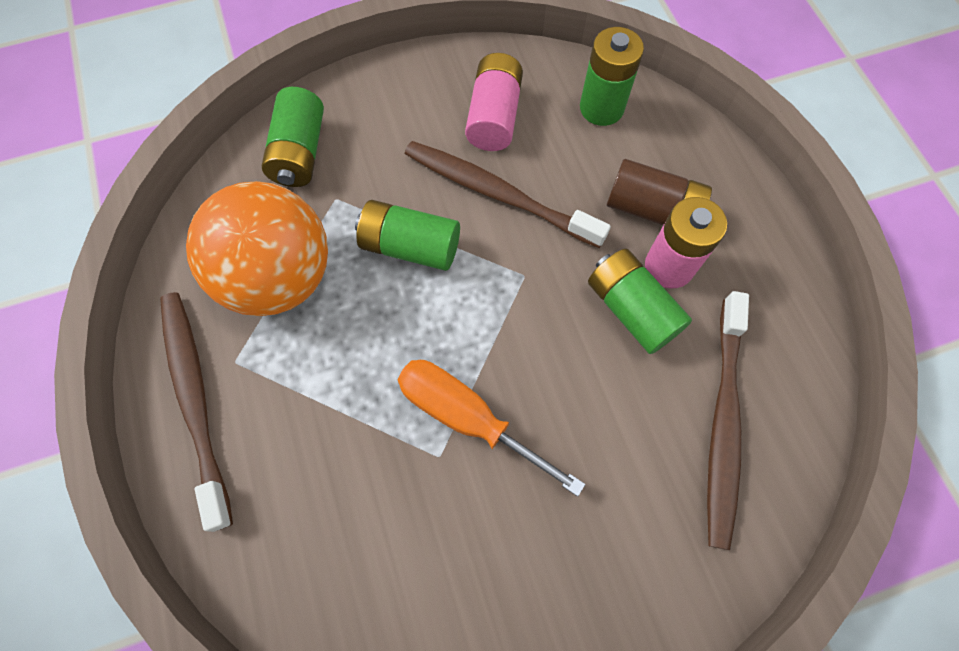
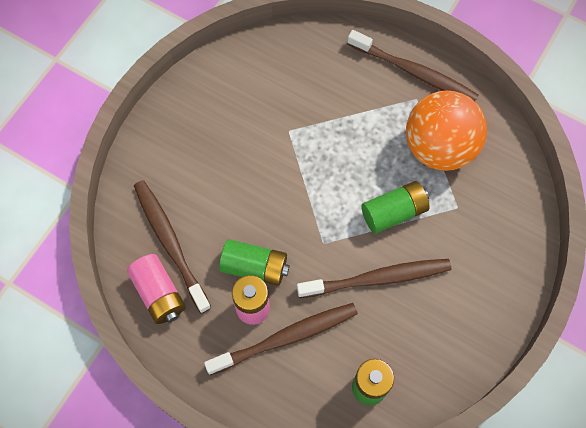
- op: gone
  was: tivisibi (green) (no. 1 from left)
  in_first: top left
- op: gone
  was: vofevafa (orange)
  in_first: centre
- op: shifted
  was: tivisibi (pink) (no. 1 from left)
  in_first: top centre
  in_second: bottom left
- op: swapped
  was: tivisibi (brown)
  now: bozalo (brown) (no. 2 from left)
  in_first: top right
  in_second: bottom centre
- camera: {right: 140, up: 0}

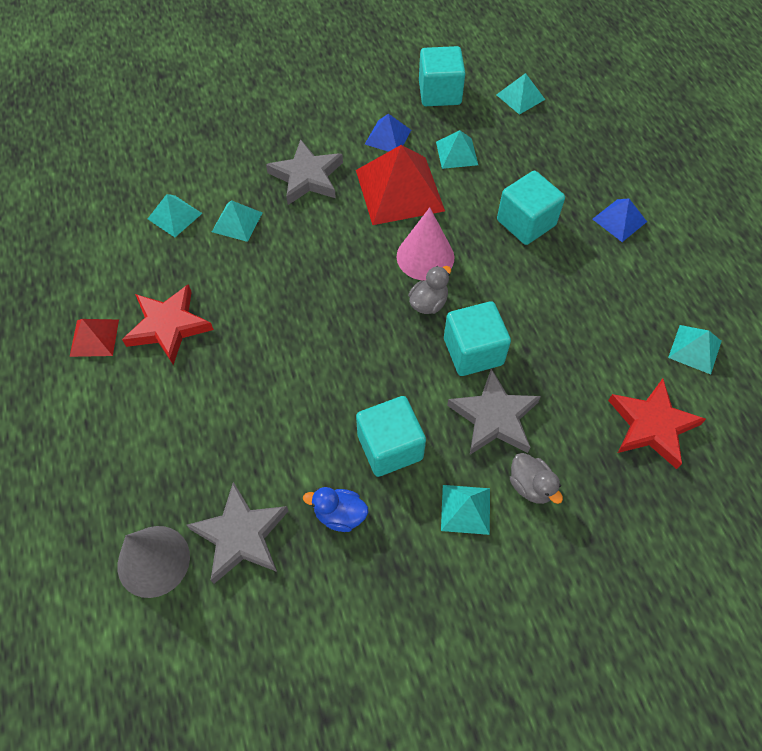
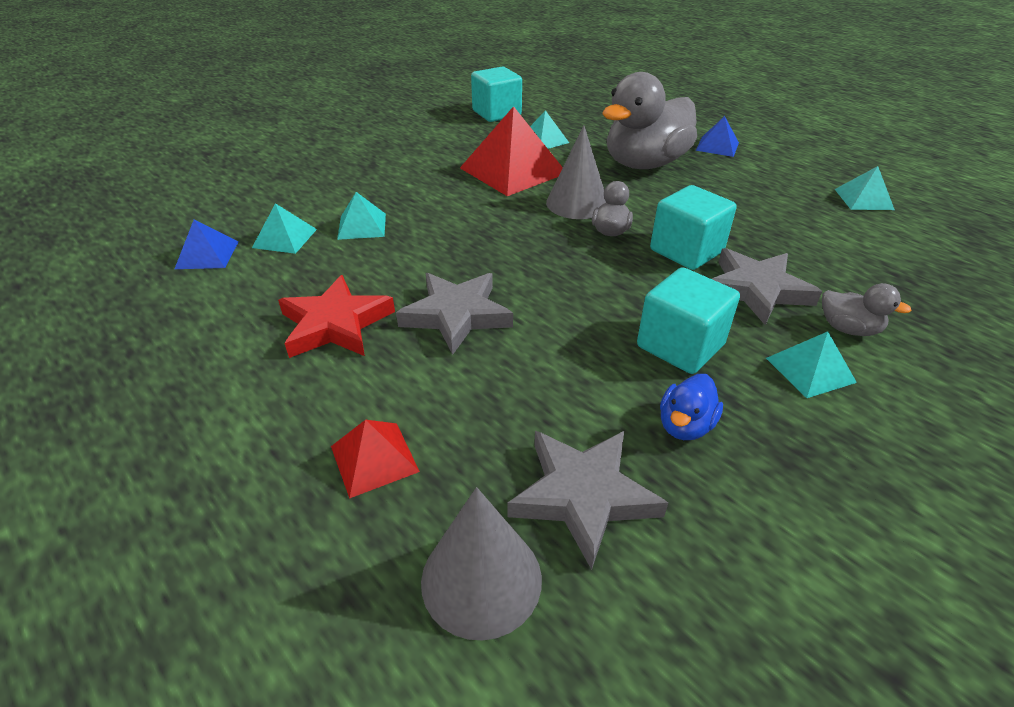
- op: shifted
  was: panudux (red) (no. 1 from left)
  in_first: middle left
  in_second: centre
- op: shifted
  was: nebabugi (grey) (no. 2 from left in the first image)
  now: nebabugi (grey) (no. 1 from left)
  in_first: top centre
  in_second: centre
- op: rotated
  was: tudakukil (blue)
  in_first: bottom centre
  in_second: middle right
  clockwise: -45
- op: shifted
  was: panudux (blue) (no. 1 from left)
  in_first: top centre
  in_second: middle left
- op: repainted
  was: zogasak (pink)
  now: zogasak (grey) (no. 2 from left)
  in_first: top centre
  in_second: top centre
- op: gone
  was: panudux (turquoise) (no. 5 from left)
  in_first: top right
- op: swapped
  was: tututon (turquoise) (no. 4 from left)
  now: tudakukil (grey) (no. 2 from left)
  in_first: top right
  in_second: top centre
- op: gone
  was: nebabugi (red) (no. 2 from left)
  in_first: middle right
- camera: {right: -25, up: -20}

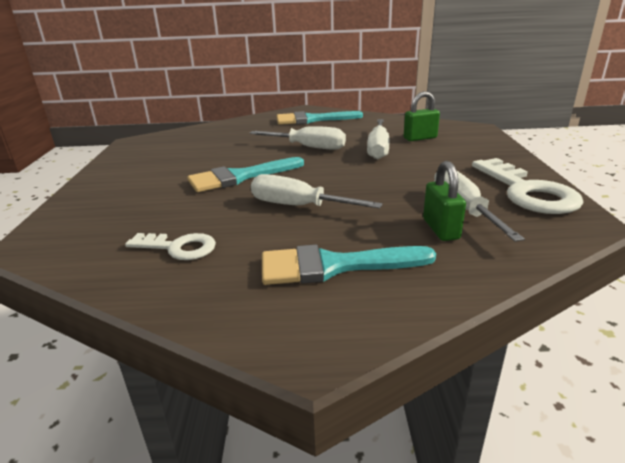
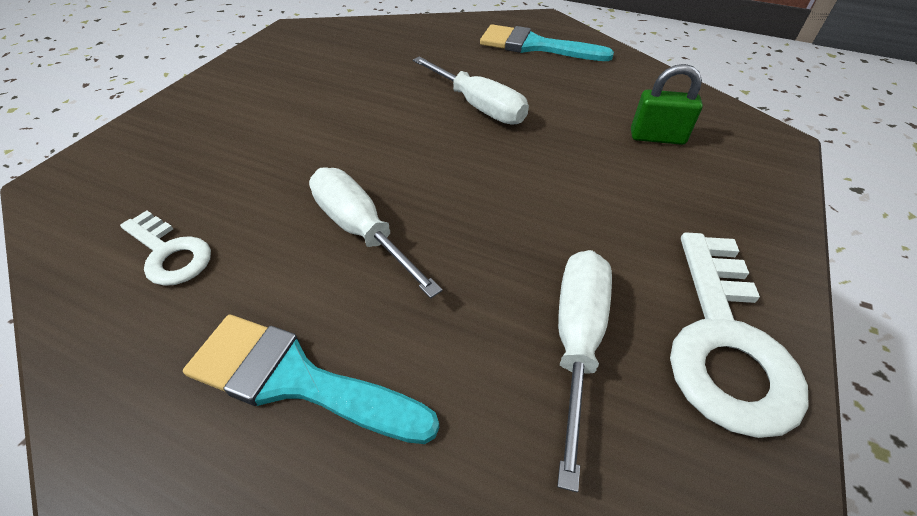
- op: gone
  was: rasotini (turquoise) (no. 1 from left)
  in_first: centre
- op: gone
  was: vofevafa (white) (no. 3 from left)
  in_first: top centre
- op: gone
  was: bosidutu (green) (no. 2 from left)
  in_first: middle right
- camera: {right: 25, up: 20}

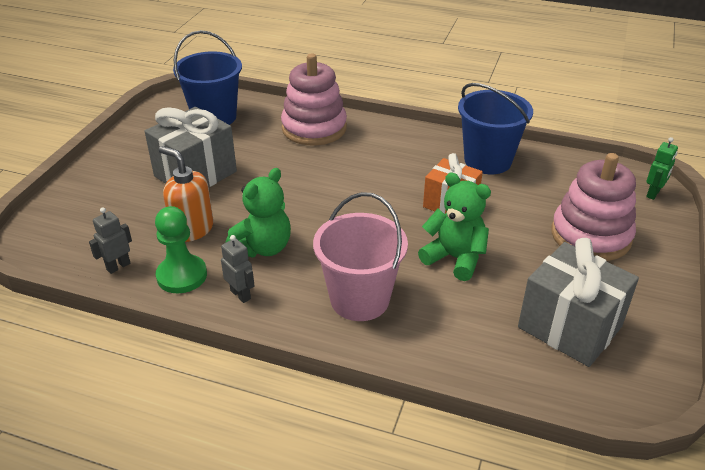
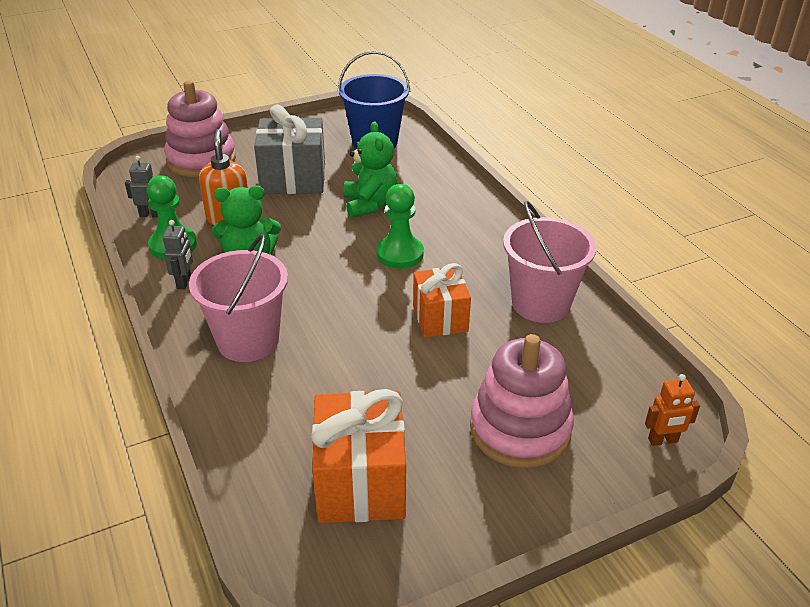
- op: shifted
  was: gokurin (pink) (no. 1 from left)
  in_first: top centre
  in_second: top left
- op: shifted
  was: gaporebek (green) (no. 2 from left)
  in_first: centre
  in_second: top centre
- op: repainted
  was: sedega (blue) (no. 2 from left)
  now: sedega (pink) (no. 2 from left)
  in_first: top right
  in_second: middle right
- op: repainted
  was: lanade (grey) (no. 2 from left)
  now: lanade (orange) (no. 1 from left)
  in_first: middle right
  in_second: bottom centre
- op: repainted
  was: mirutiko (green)
  now: mirutiko (orange)
  in_first: middle right
  in_second: bottom right
- op: new
  now: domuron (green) (no. 2 from left)
  in_second: centre
- camera: {right: 45, up: 0}

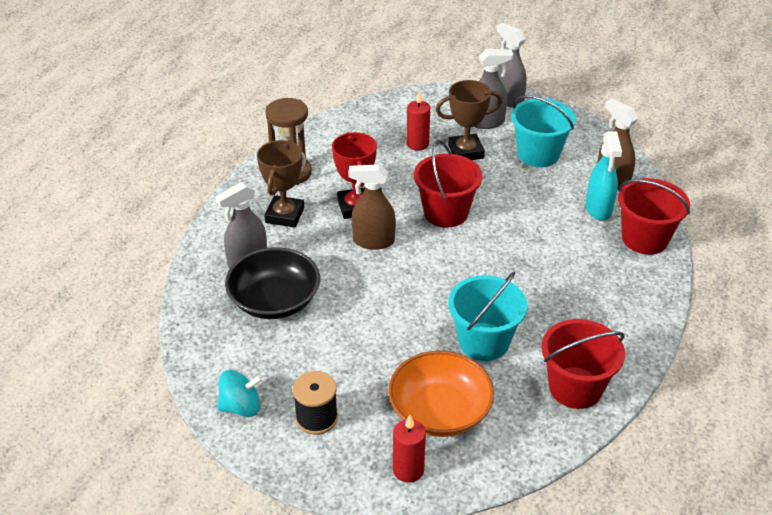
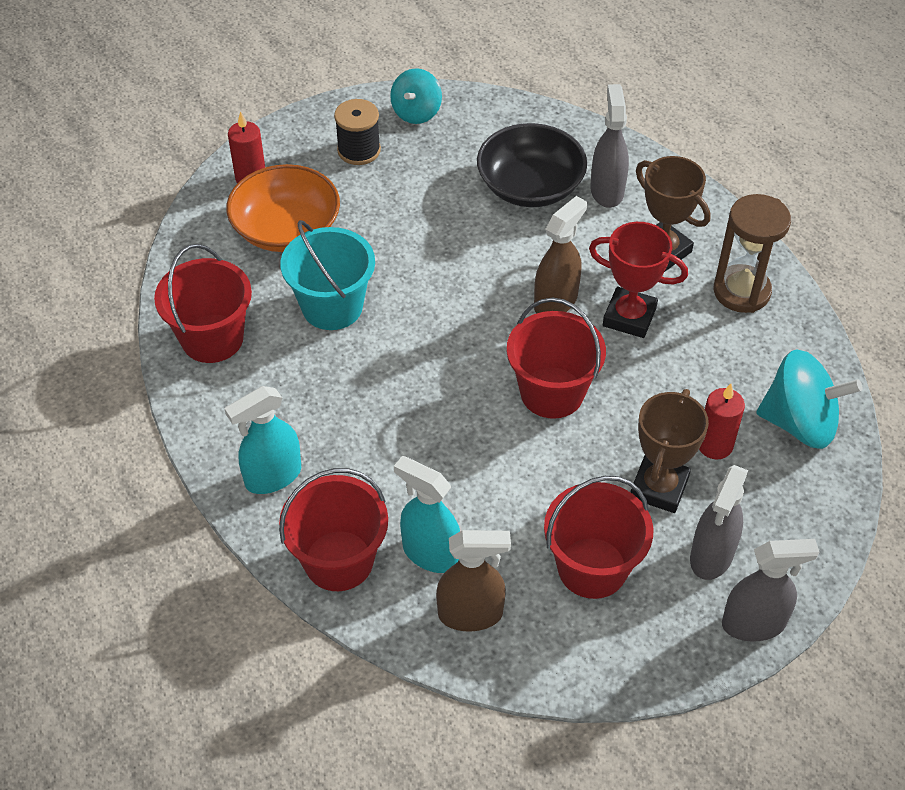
- op: repainted
  was: sedega (turquoise) (no. 2 from left)
  now: sedega (red) (no. 4 from left)
  in_first: top right
  in_second: bottom centre
- op: new
  now: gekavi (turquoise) (no. 1 from left)
  in_second: middle left
- op: new
  now: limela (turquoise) (no. 2 from left)
  in_second: middle right
- camera: {right: 125, up: 10}

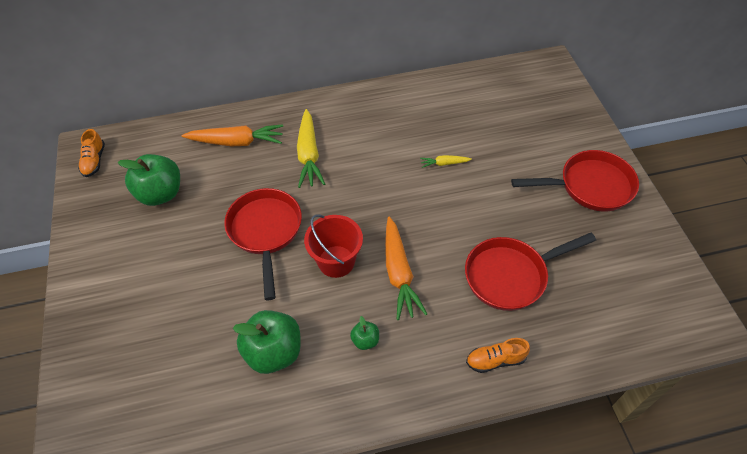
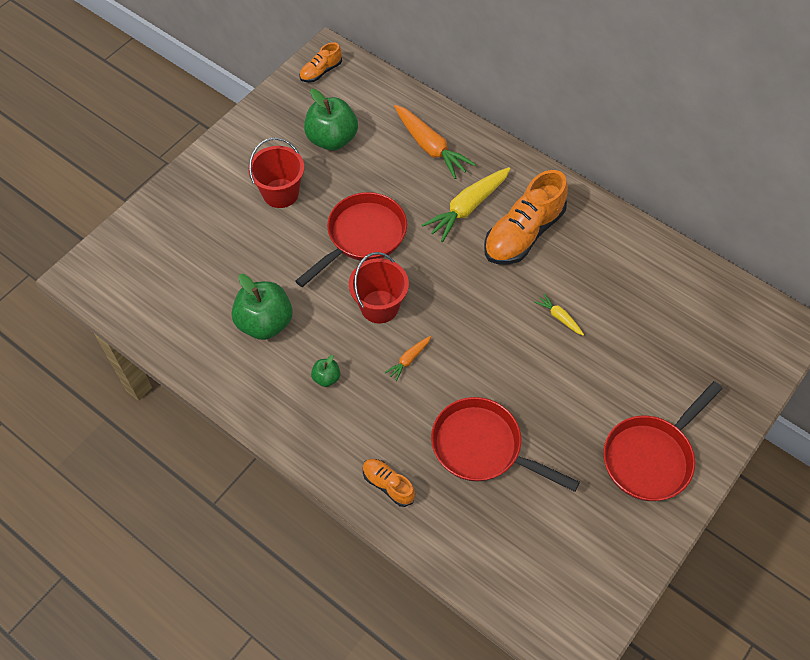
- op: scaled
  was: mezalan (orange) (no. 2 from left in the first image)
  in_first: centre
  in_second: centre
  ratio: 0.49
- op: rotated
  was: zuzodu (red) (no. 3 from left)
  in_first: middle right
  in_second: bottom right
  clockwise: 90
- op: new
  now: sedega (red) (no. 1 from left)
  in_second: top centre
- op: new
  now: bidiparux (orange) (no. 3 from left)
  in_second: top centre
- camera: {right: 50, up: 5}

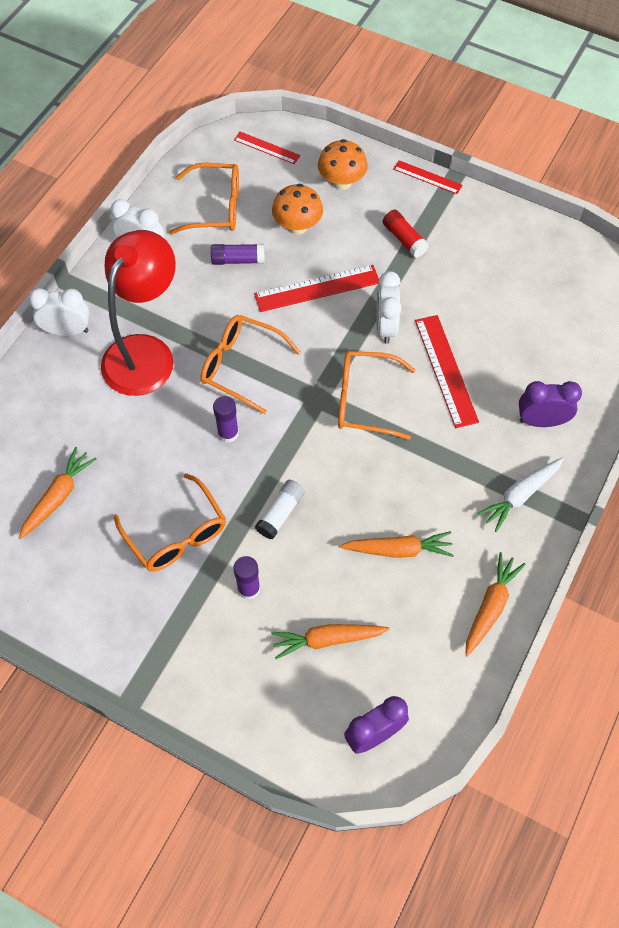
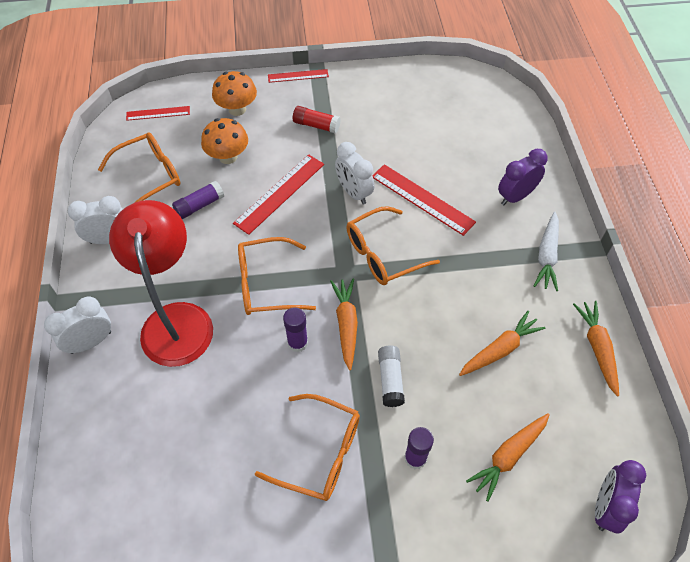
- op: shifted
  was: mezalan (orange) (no. 1 from left)
  in_first: middle left
  in_second: centre
- camera: {right: -35, up: -5}

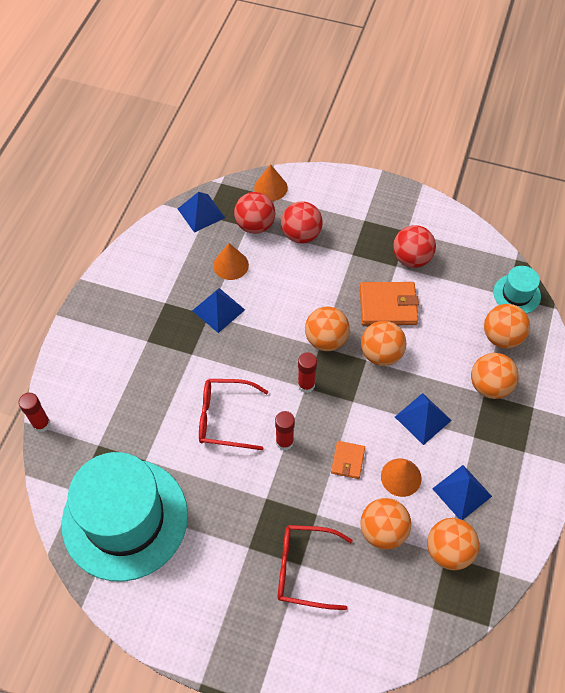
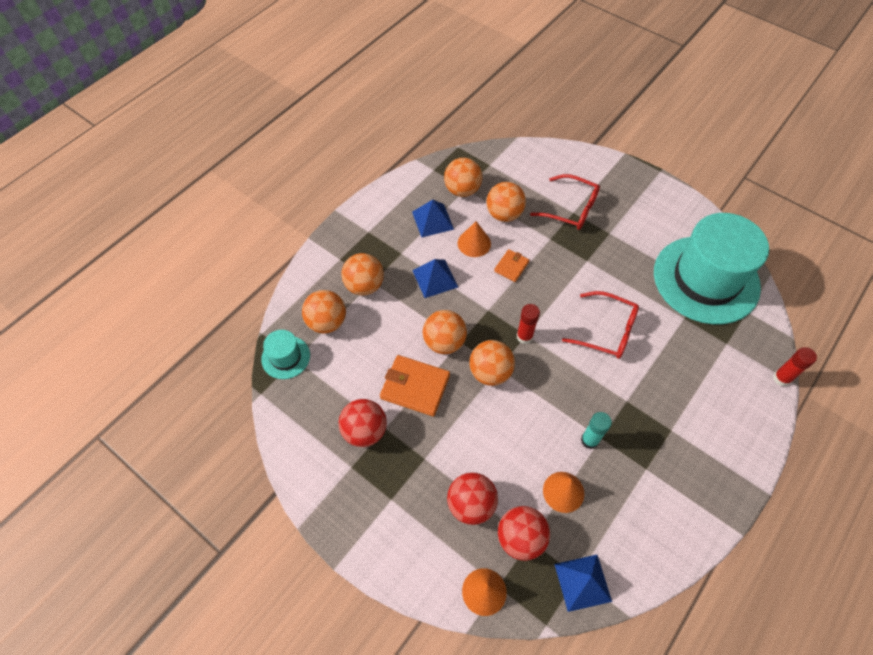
- op: swapped
  was: panudux (blue) (no. 2 from left)
  now: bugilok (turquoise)
  in_first: centre
  in_second: middle right
- op: gone
  was: bugilok (red) (no. 2 from left)
  in_first: centre
- camera: {right: -160, up: 0}

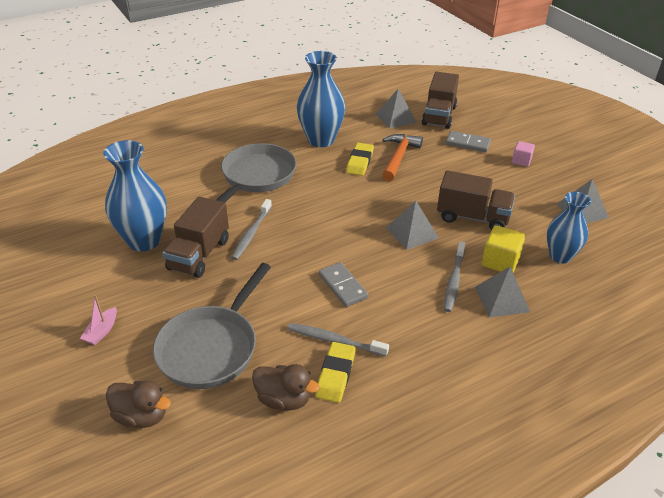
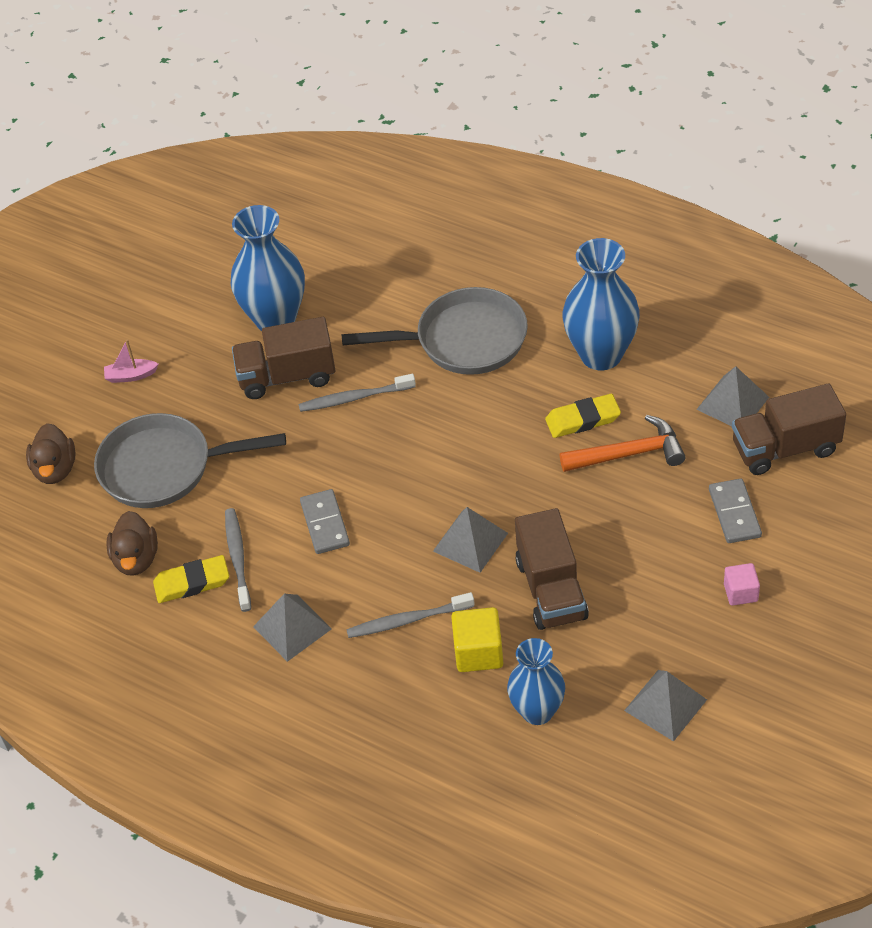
- op: rotated
  was: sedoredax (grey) (no. 1 from left)
  in_first: centre
  in_second: centre
  clockwise: -45
- op: shifted
  was: panudux (grey) (no. 3 from left in the first image)
  now: panudux (grey) (no. 1 from left)
  in_first: middle right
  in_second: bottom centre
- camera: {right: 65, up: 10}

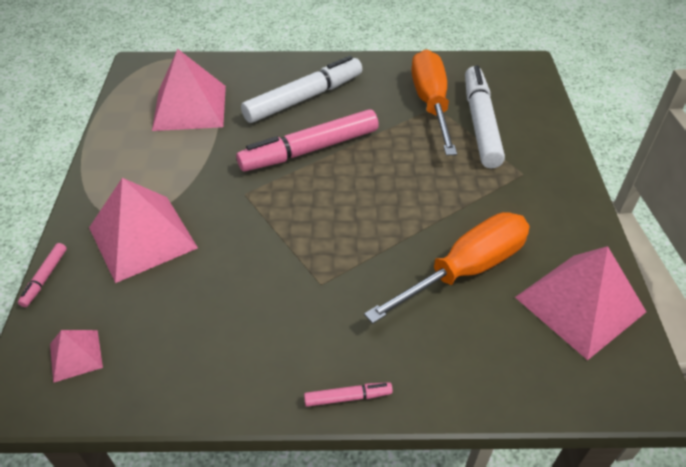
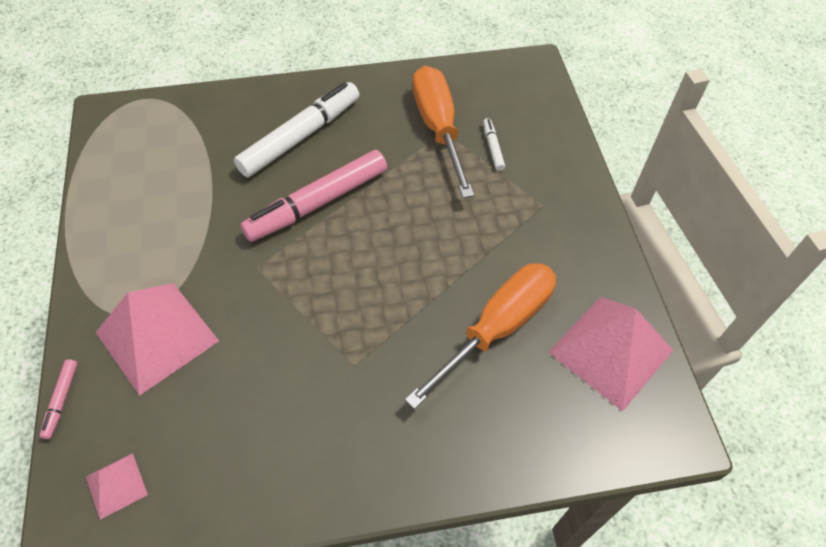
- op: gone
  was: panudux (pink) (no. 3 from left)
  in_first: top left
- op: gone
  was: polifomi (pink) (no. 3 from left)
  in_first: bottom centre
- op: scaled
  was: polifomi (white) (no. 2 from left)
  in_first: top right
  in_second: top centre
  ratio: 0.43
- camera: {right: -10, up: 10}

